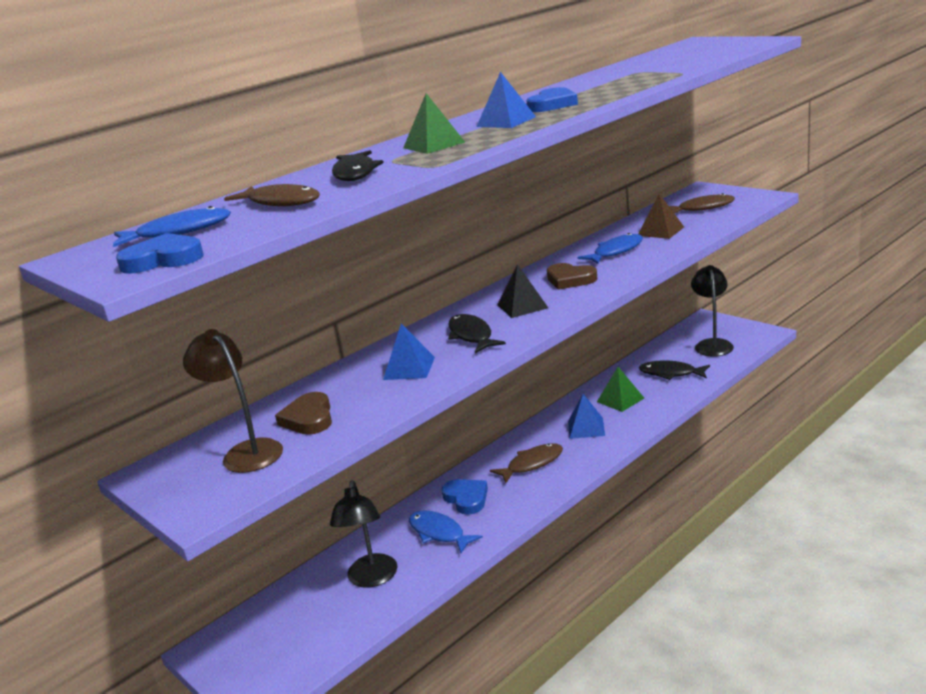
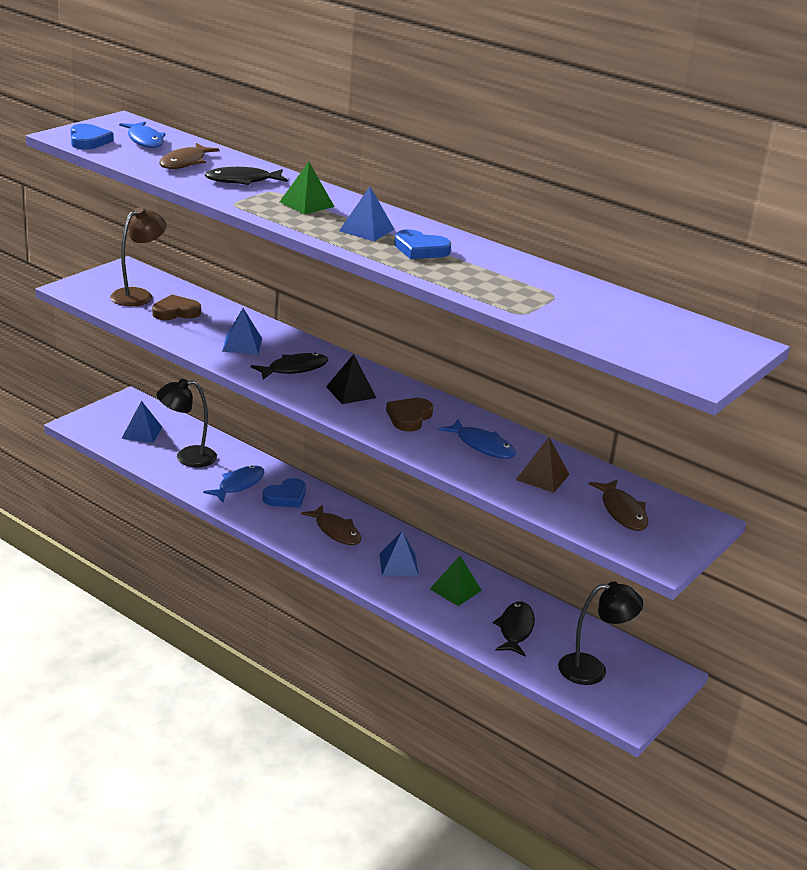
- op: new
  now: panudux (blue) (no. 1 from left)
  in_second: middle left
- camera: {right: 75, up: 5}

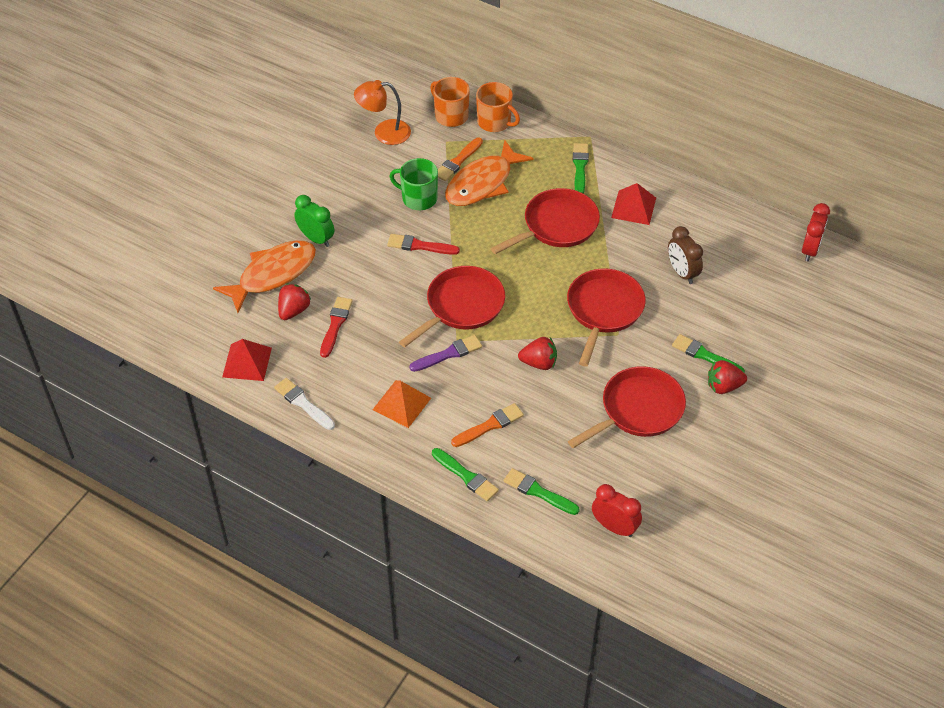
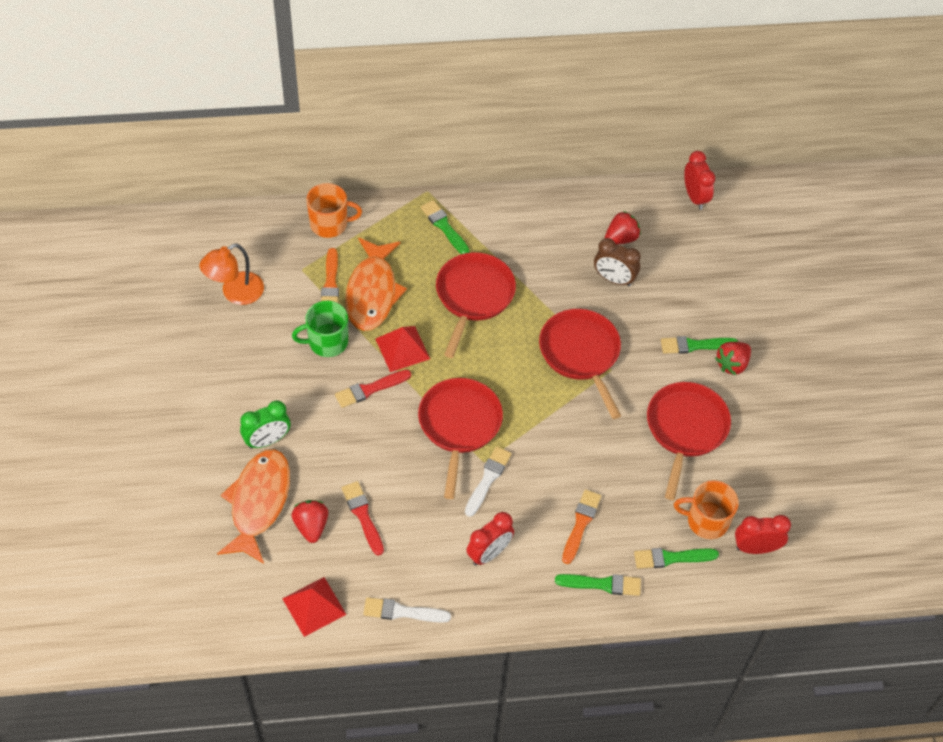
- op: rotated
  was: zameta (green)
  in_first: top left
  in_second: middle left
  clockwise: 150
- op: swapped
  was: panudux (orange)
  now: zameta (red) (no. 1 from left)
  in_first: centre
  in_second: bottom centre
- op: repainted
  was: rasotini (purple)
  now: rasotini (white) (no. 2 from left)
  in_first: centre
  in_second: centre
- op: shifted
  was: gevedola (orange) (no. 1 from left in the first image)
  now: gevedola (orange) (no. 2 from left)
  in_first: top centre
  in_second: bottom right
- op: shifted
  was: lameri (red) (no. 2 from left)
  in_first: centre
  in_second: top centre
- op: shifted
  was: panudux (red) (no. 2 from left)
  in_first: top right
  in_second: centre
- camera: {right: -40, up: 5}

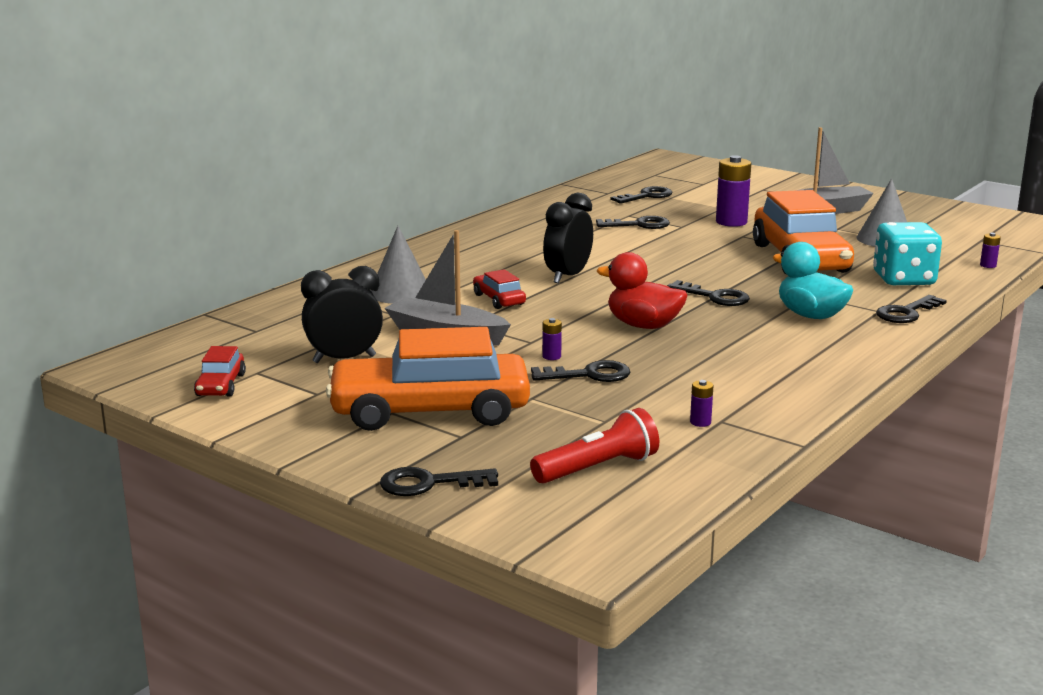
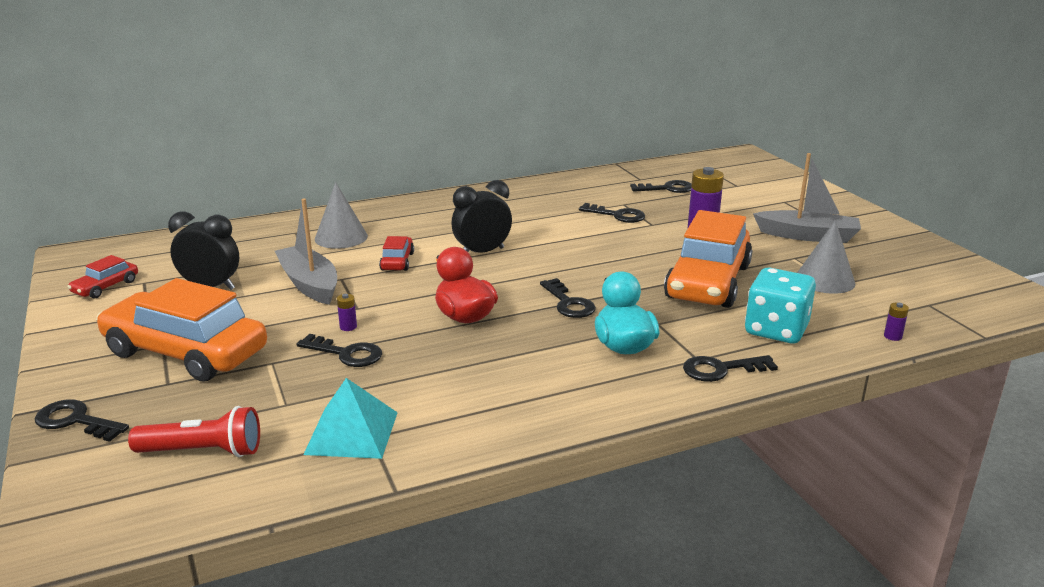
- op: swapped
  was: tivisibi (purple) (no. 2 from left)
  now: panudux (turquoise)
  in_first: middle right
  in_second: bottom centre
- camera: {right: 30, up: 5}

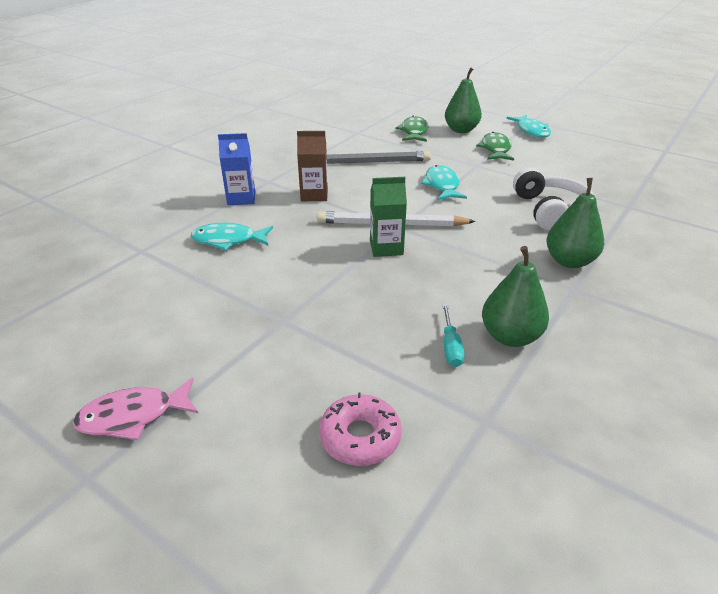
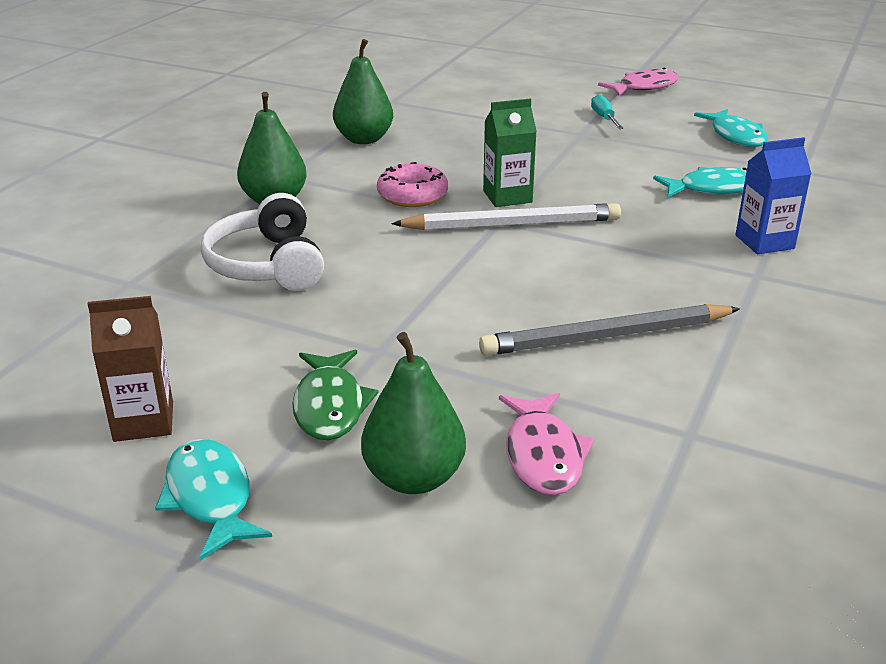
- op: shifted
  was: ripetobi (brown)
  in_first: top centre
  in_second: middle left
- op: shifted
  was: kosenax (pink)
  in_first: bottom centre
  in_second: top centre
- op: repainted
  was: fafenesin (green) (no. 1 from left)
  now: fafenesin (pink) (no. 1 from left)
  in_first: top centre
  in_second: bottom centre
- op: shifted
  was: fafenesin (turquoise) (no. 2 from left in the first image)
  now: fafenesin (turquoise) (no. 3 from left)
  in_first: top centre
  in_second: top right
- op: shifted
  was: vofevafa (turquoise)
  in_first: centre
  in_second: top right
- camera: {right: 170, up: -5}

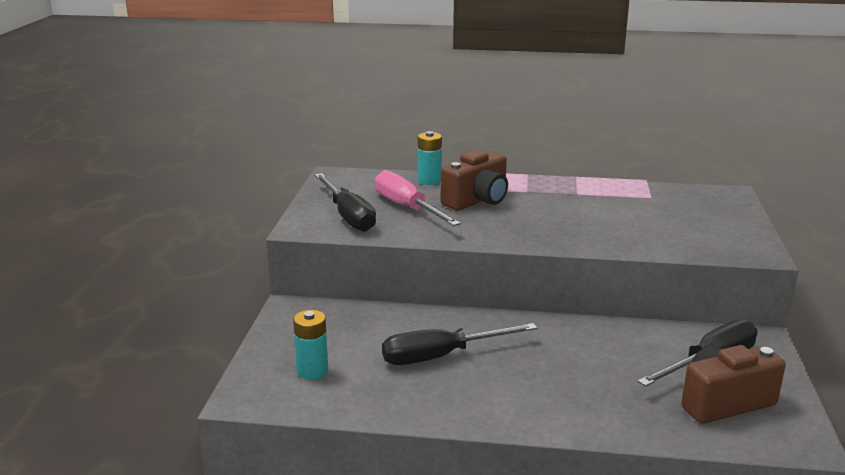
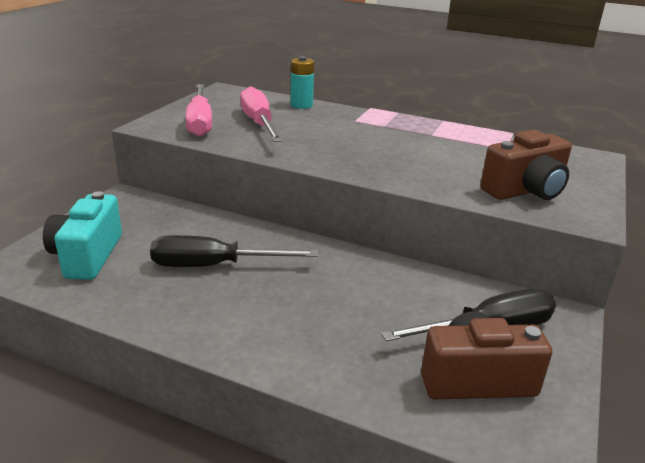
- op: swapped
  was: tivisibi (turquoise) (no. 1 from left)
  now: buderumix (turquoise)
  in_first: bottom centre
  in_second: middle left
- op: repainted
  was: vofevafa (black) (no. 1 from left)
  now: vofevafa (pink) (no. 1 from left)
  in_first: centre
  in_second: top left
- op: shifted
  was: buderumix (brown) (no. 1 from left in the first image)
  now: buderumix (brown) (no. 2 from left)
  in_first: centre
  in_second: middle right
- camera: {right: 15, up: 5}

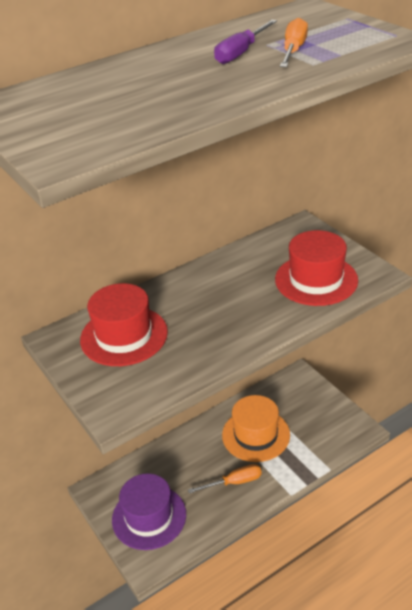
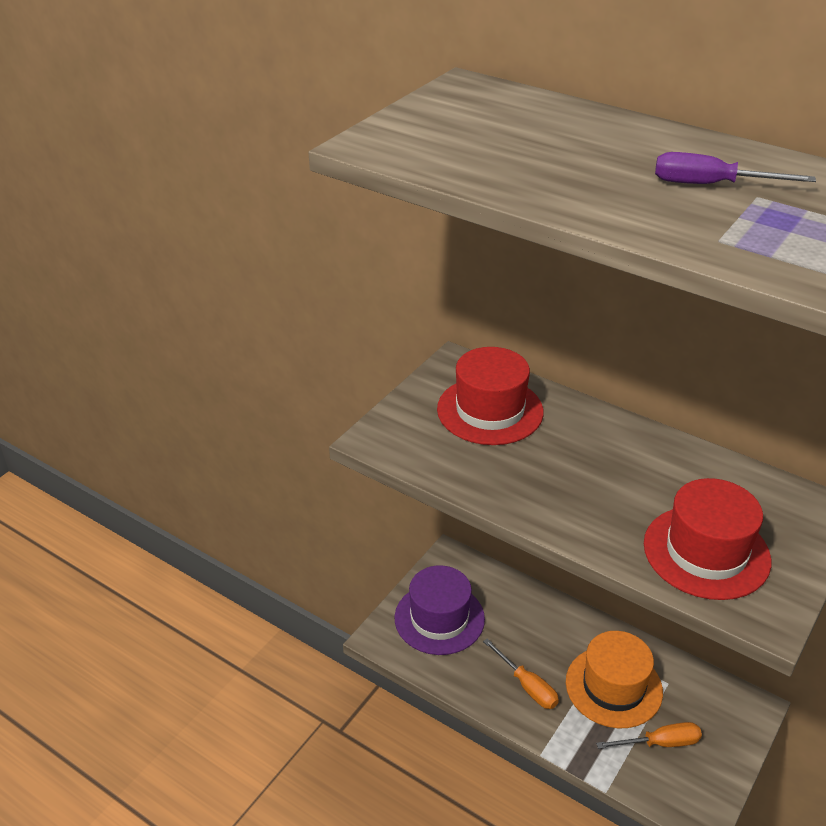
- op: shifted
  was: vofevafa (orange) (no. 2 from left)
  in_first: top right
  in_second: bottom right
- camera: {right: 65, up: 0}

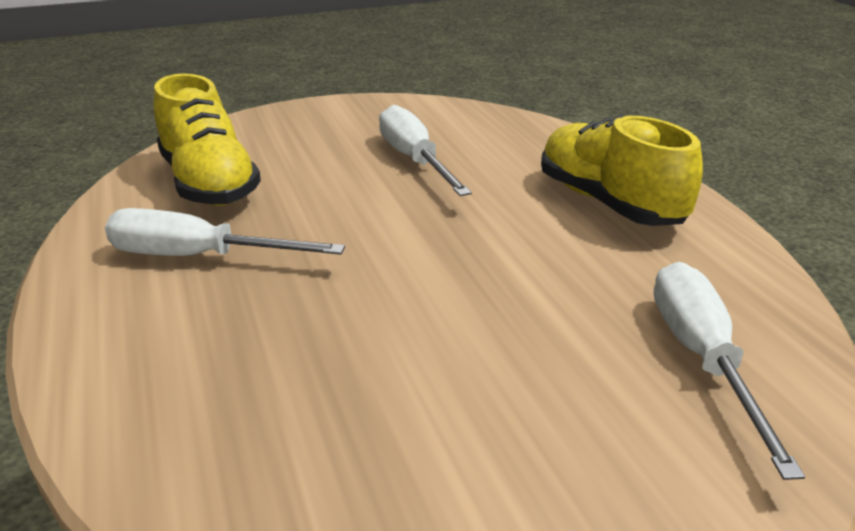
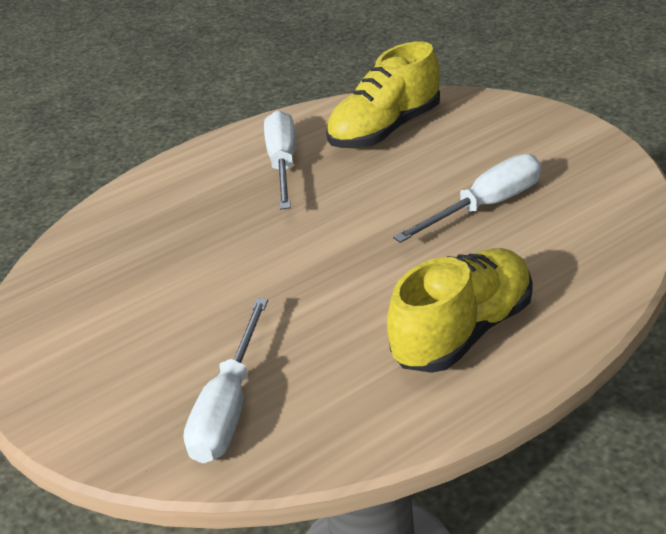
- op: rotated
  was: vofevafa (white) (no. 3 from left in the first image)
  in_first: bottom right
  in_second: bottom centre
  clockwise: 120
- camera: {right: 80, up: 5}

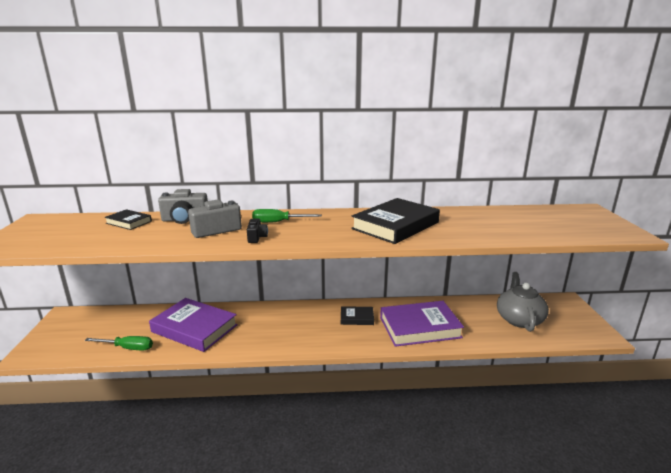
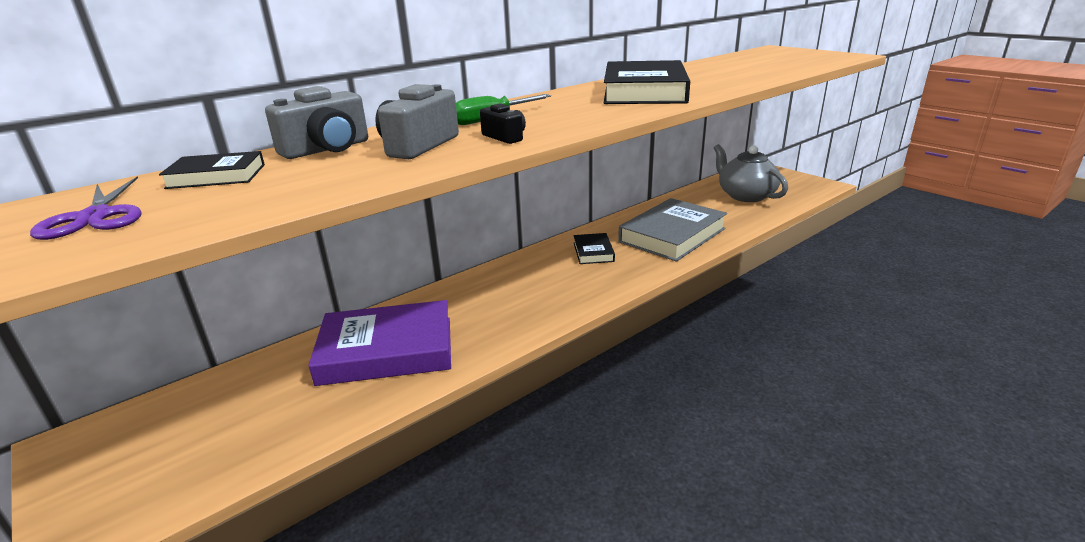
- op: gone
  was: vofevafa (green) (no. 1 from left)
  in_first: bottom left
- op: rotated
  was: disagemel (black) (no. 2 from left)
  in_first: centre
  in_second: centre
  clockwise: -60
- op: repainted
  was: disagemel (purple) (no. 2 from left)
  now: disagemel (grey)
  in_first: bottom centre
  in_second: centre
- op: new
  now: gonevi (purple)
  in_second: middle left
- camera: {right: -35, up: 5}

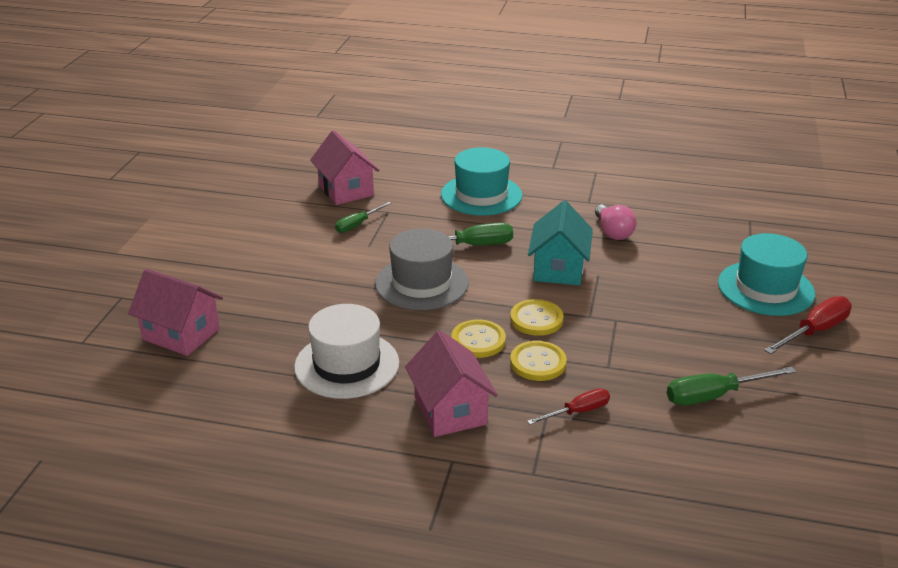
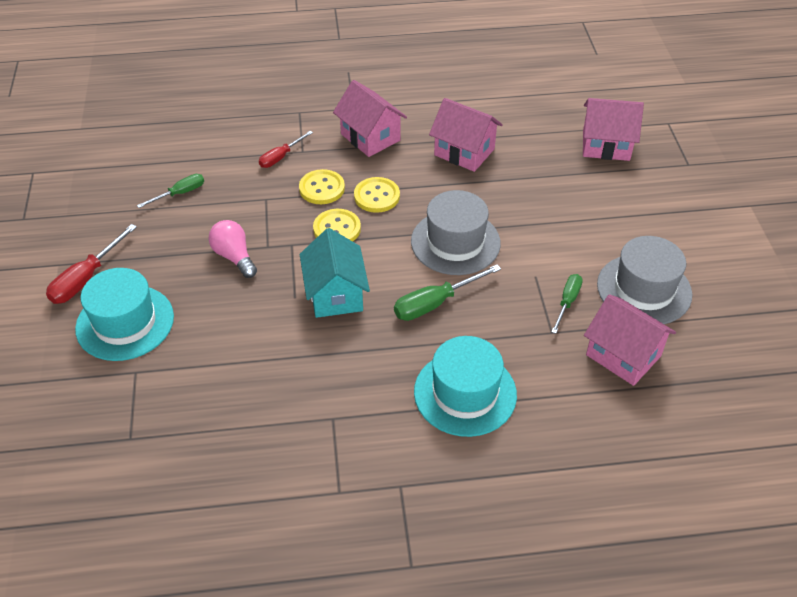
- op: swapped
  was: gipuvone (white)
  now: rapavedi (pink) (no. 2 from left)
  in_first: centre
  in_second: top centre
- op: shifted
  was: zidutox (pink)
  in_first: middle right
  in_second: middle left
- op: scaled
  was: vofevafa (green) (no. 3 from left in the first image)
  in_first: bottom right
  in_second: top left
  ratio: 0.66
- op: new
  now: gipuvone (grey) (no. 2 from left)
  in_second: middle right
- camera: {right: 160, up: 15}

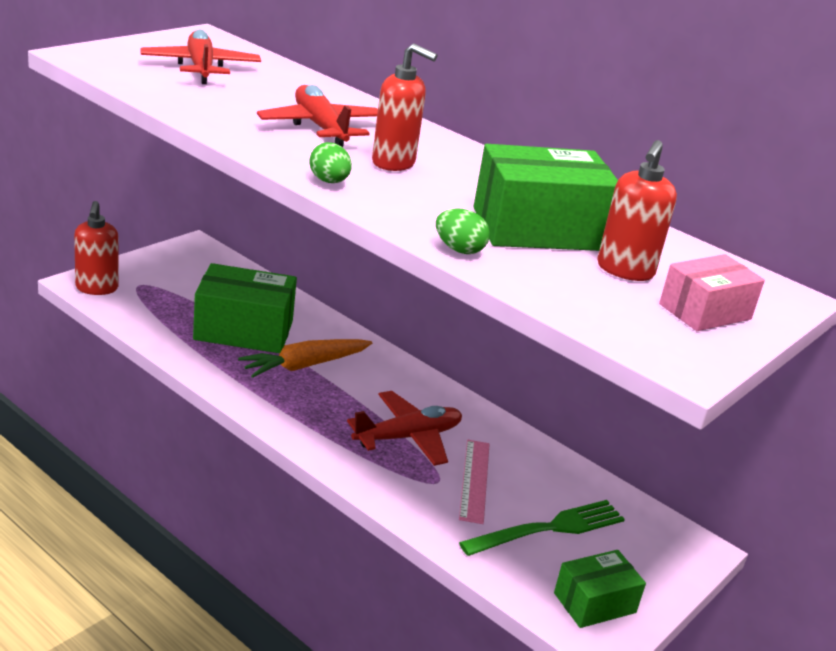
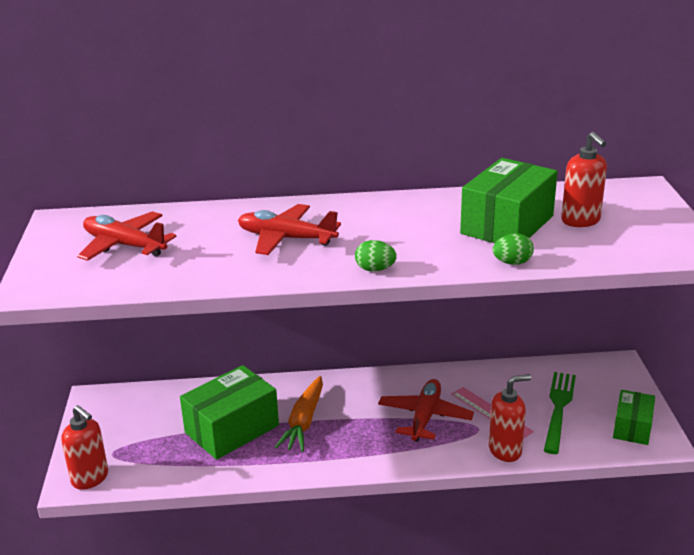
- op: shifted
  was: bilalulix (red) (no. 2 from left)
  in_first: top centre
  in_second: bottom right
- op: gone
  was: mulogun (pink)
  in_first: middle right
- camera: {right: -40, up: 0}

